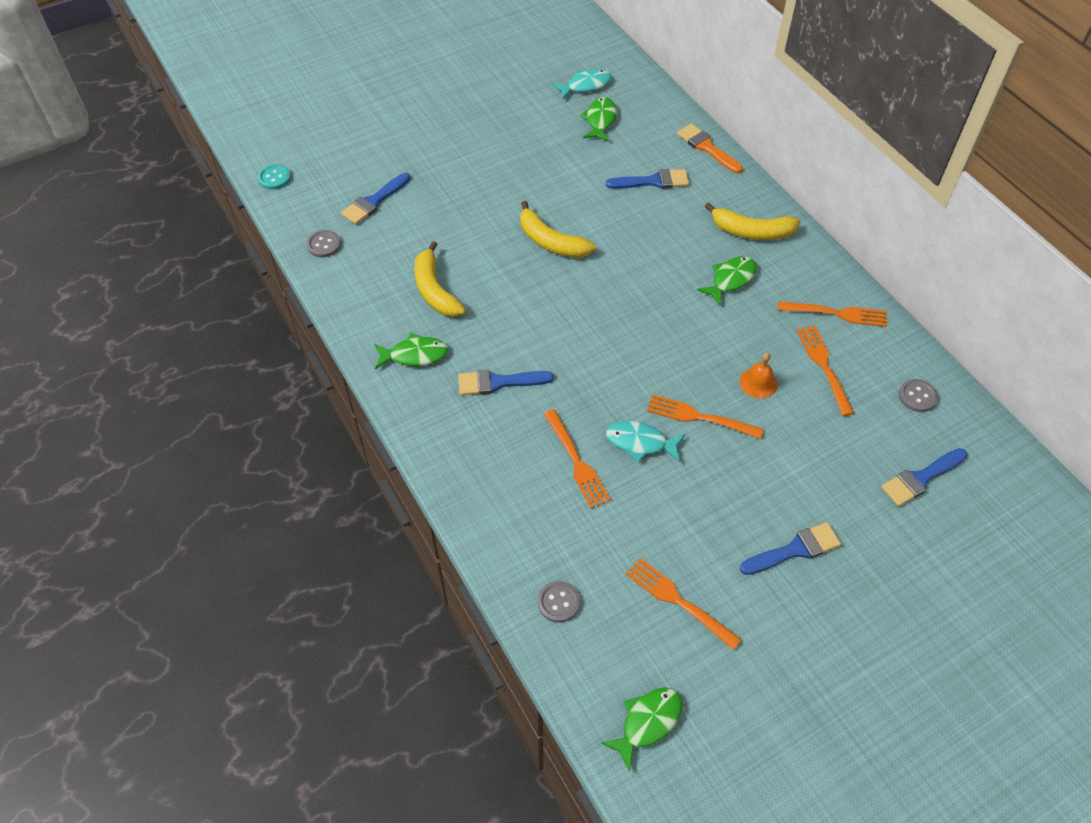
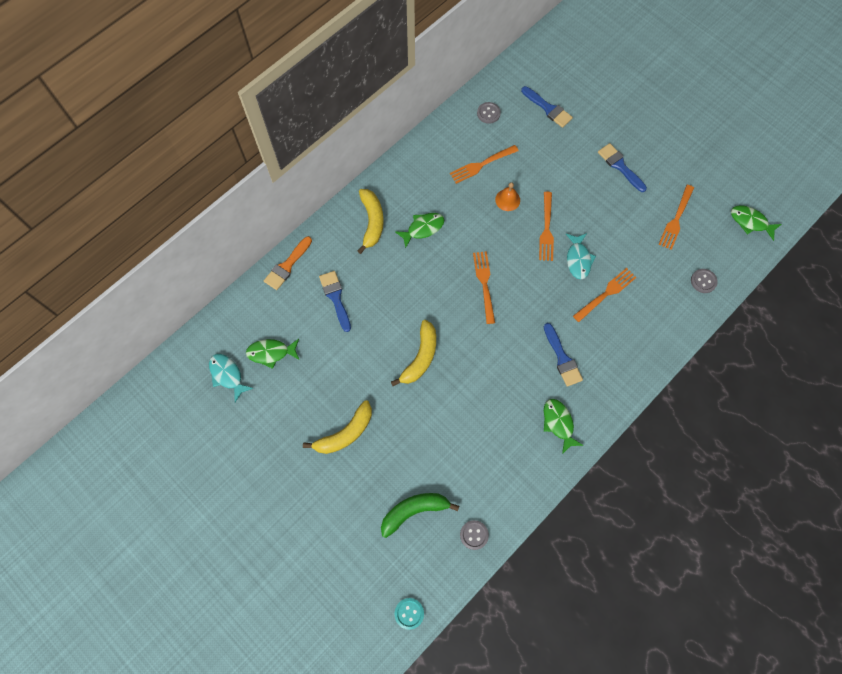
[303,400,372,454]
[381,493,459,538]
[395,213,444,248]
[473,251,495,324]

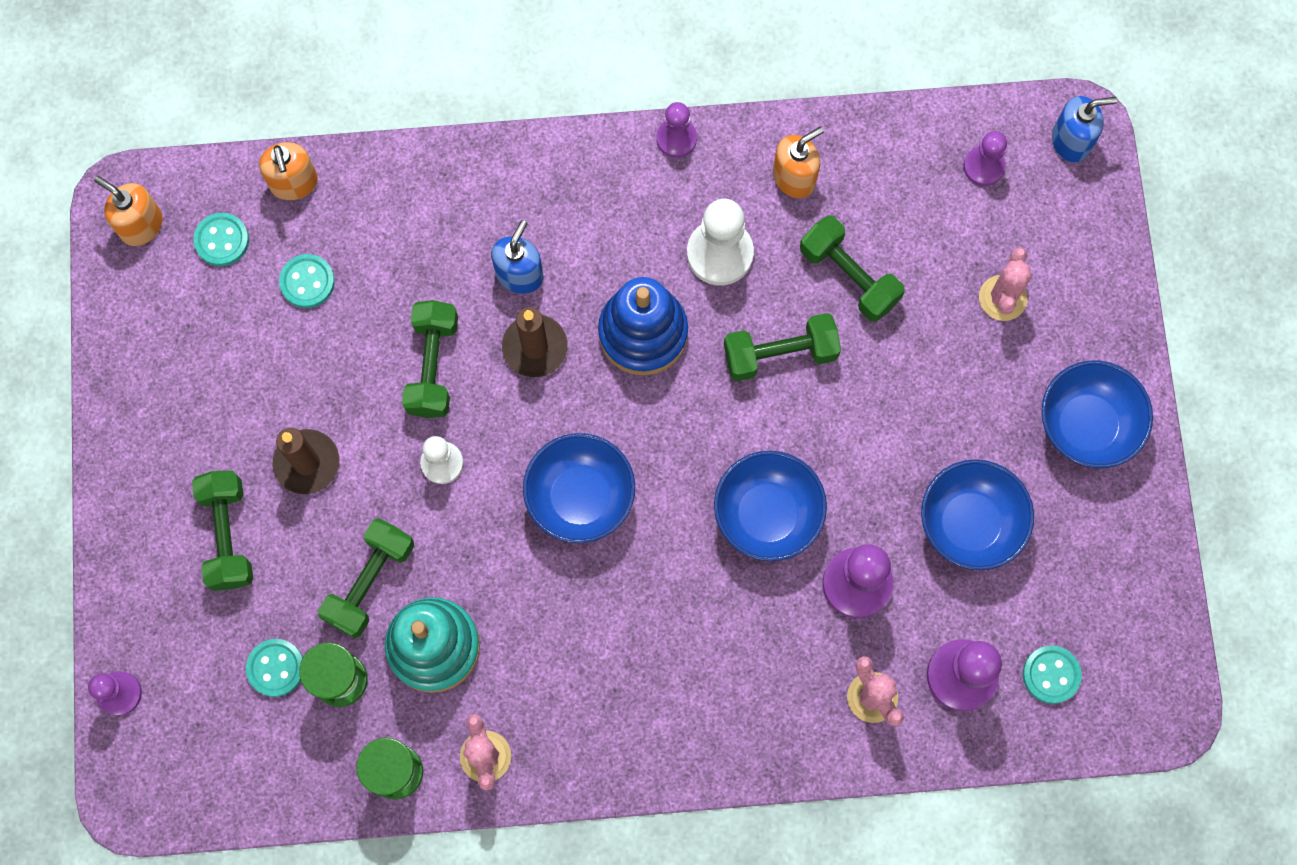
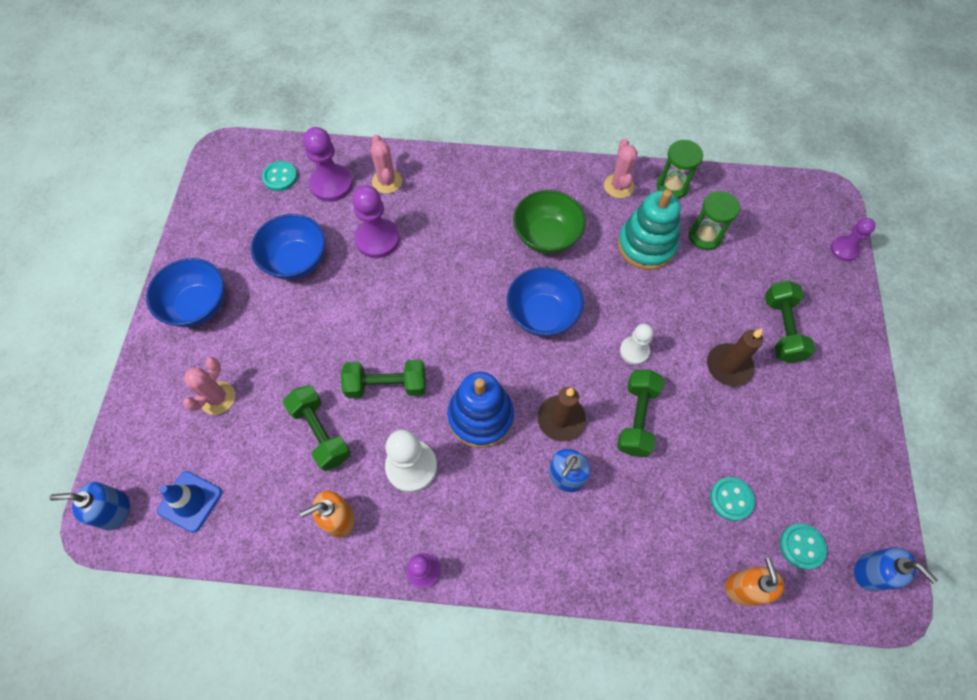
[157,471,222,533]
[513,190,586,254]
[854,547,938,591]
[246,639,303,697] (first image)
[318,518,414,638] (first image)
[714,451,827,561] (first image)

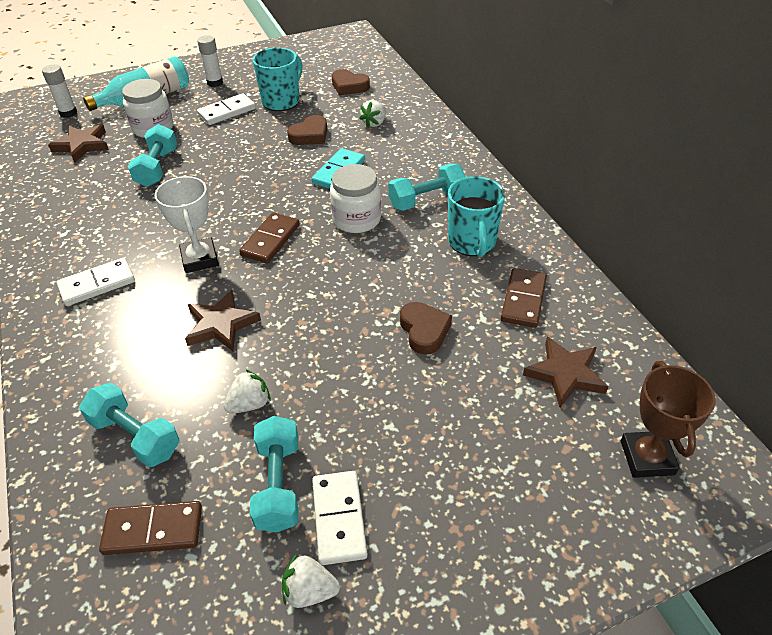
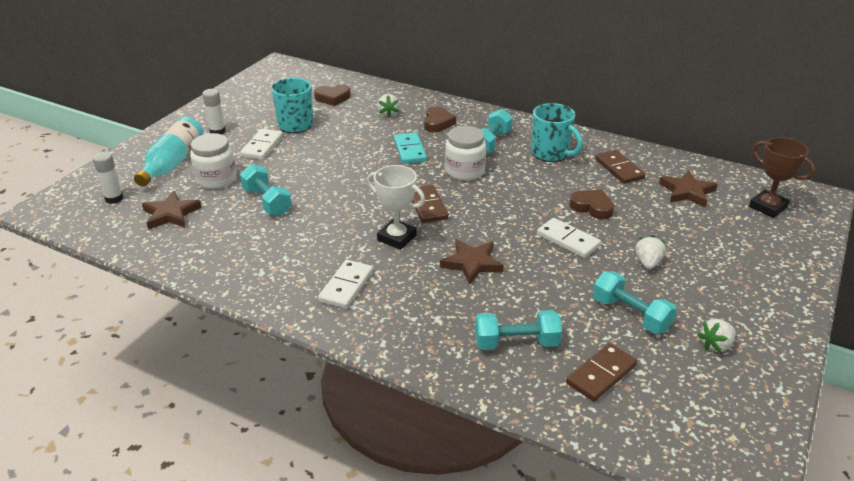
[424,106,456,132]
[537,218,601,258]
[635,235,666,269]

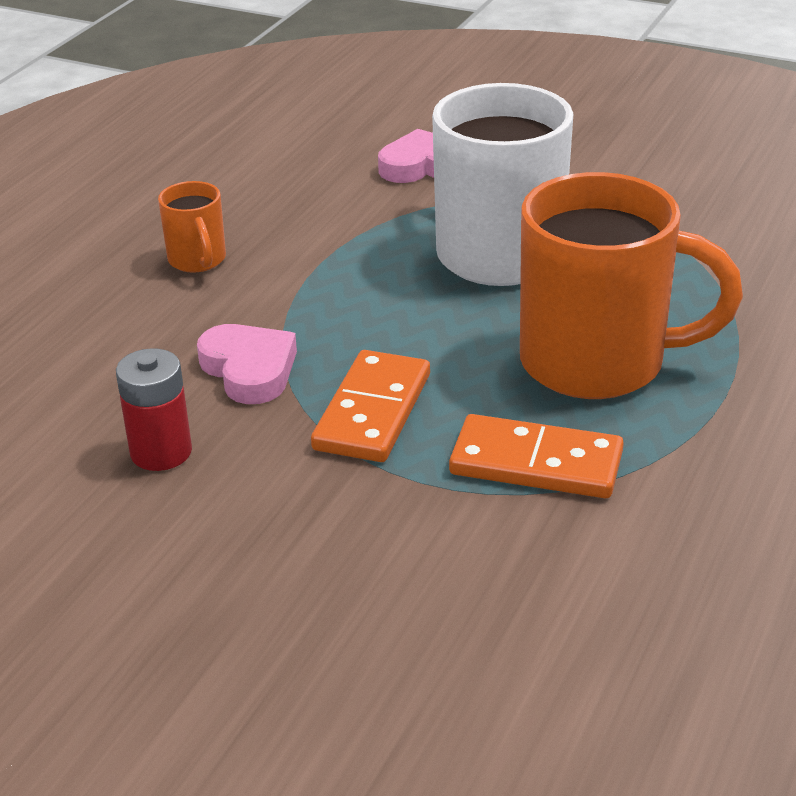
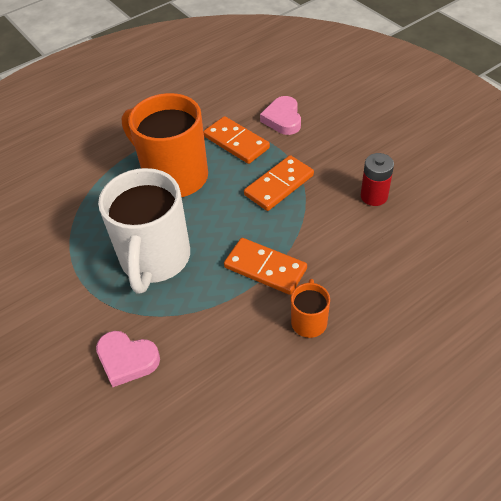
[224,238,307,295]
[260,96,301,135]

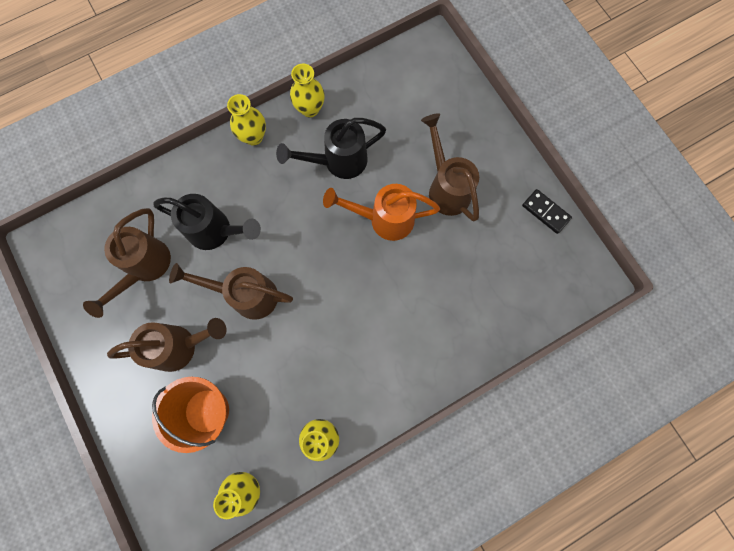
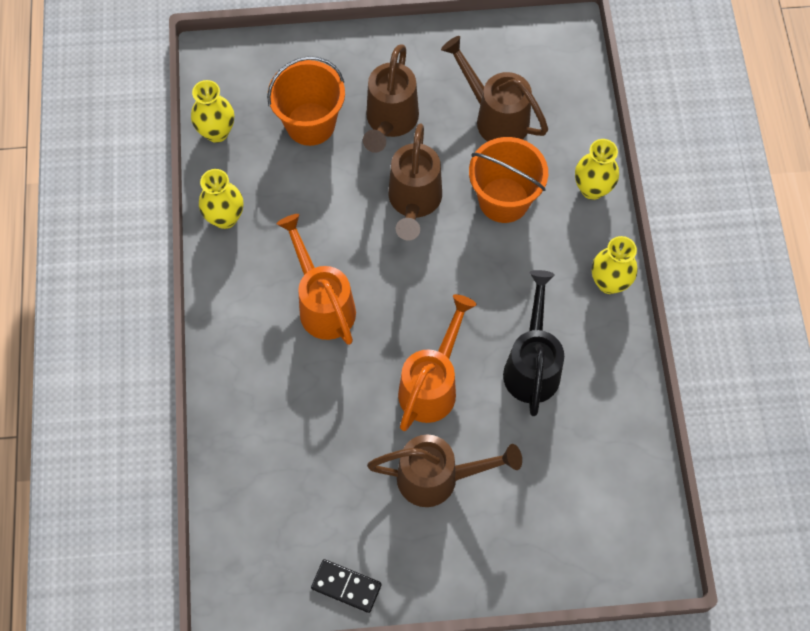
[277,214,356,345]
[311,559,382,613]
[389,123,442,241]
[469,137,548,223]
[575,139,619,200]

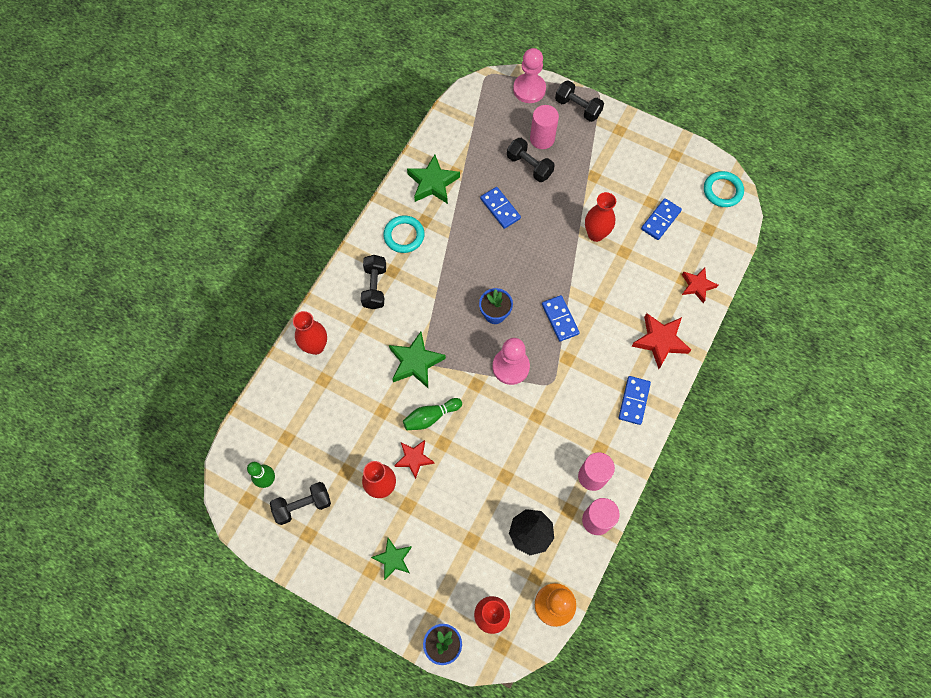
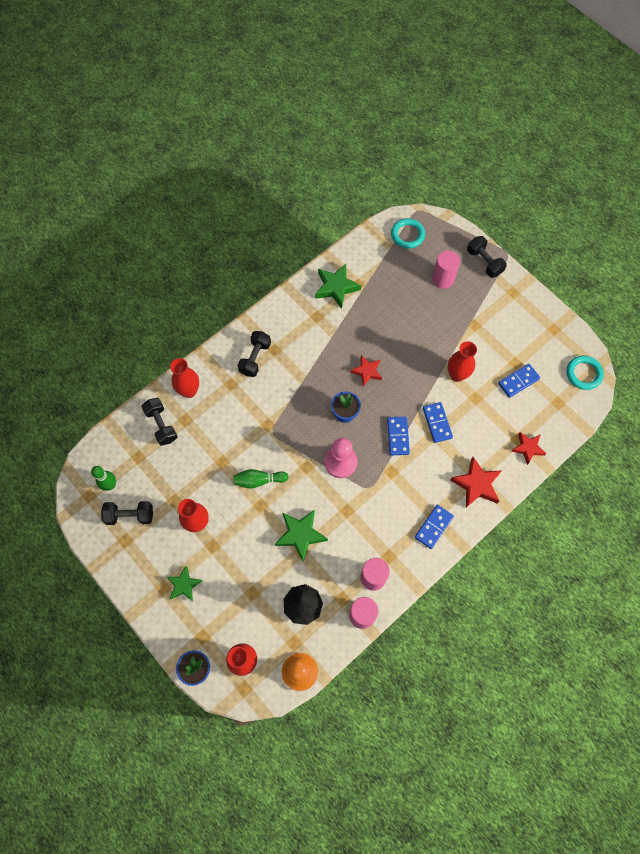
[141,398,178,446]
[275,509,328,562]
[350,355,382,386]
[391,218,425,249]
[423,402,453,443]
[513,48,546,103] (first image)

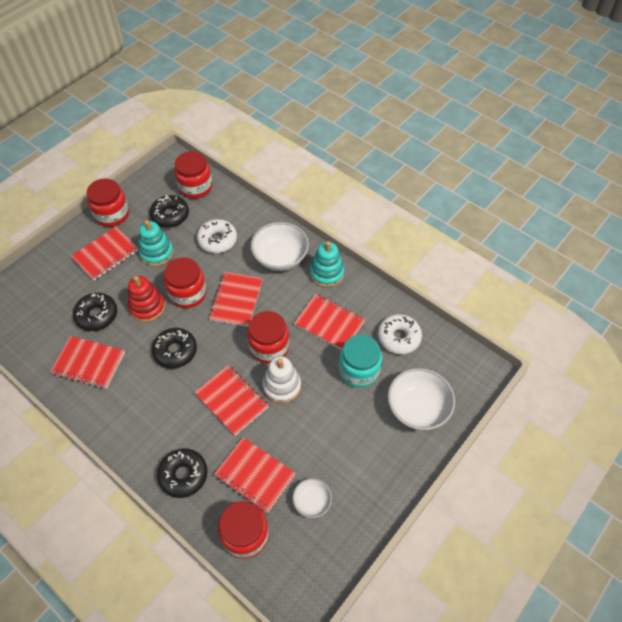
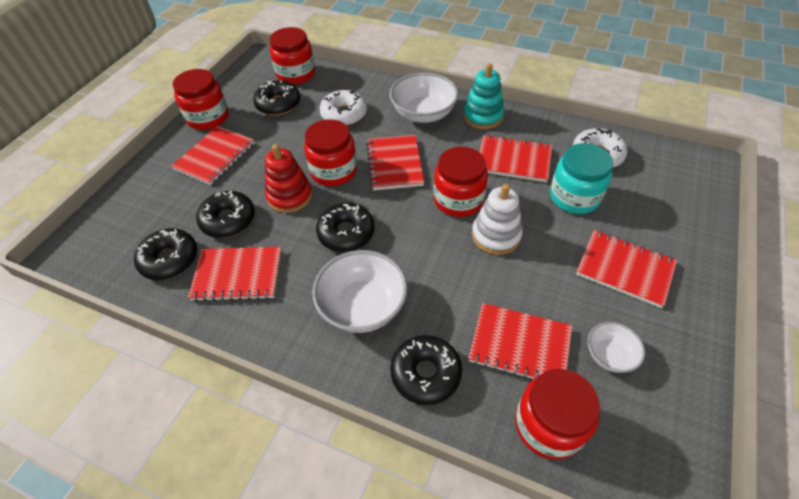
[134,228,197,280]
[312,250,408,333]
[576,230,677,308]
[139,220,174,266] (first image)

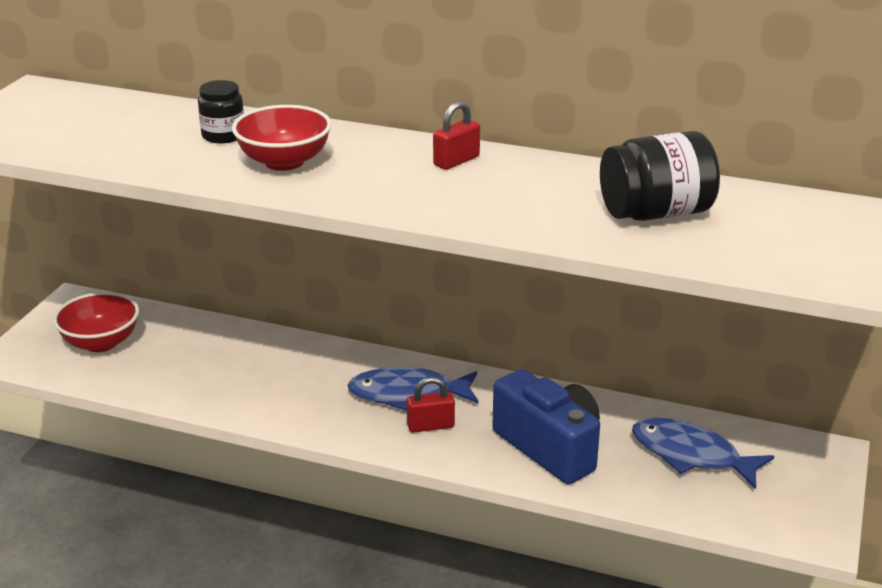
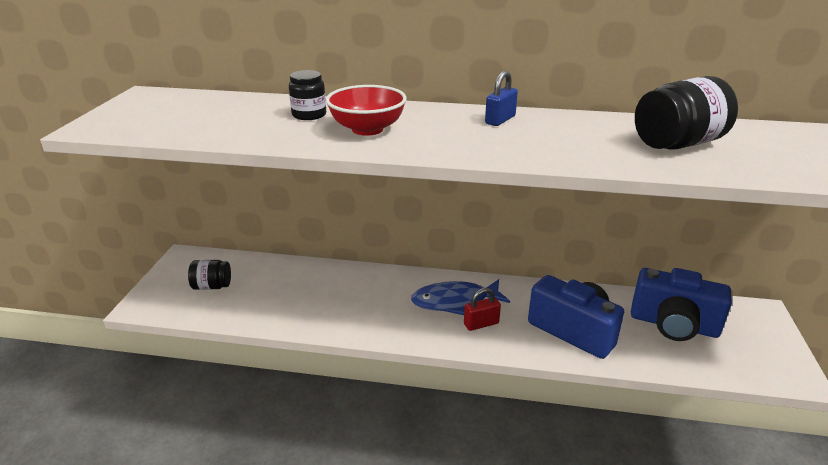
[188,260,231,290]
[485,71,518,126]
[631,268,732,341]

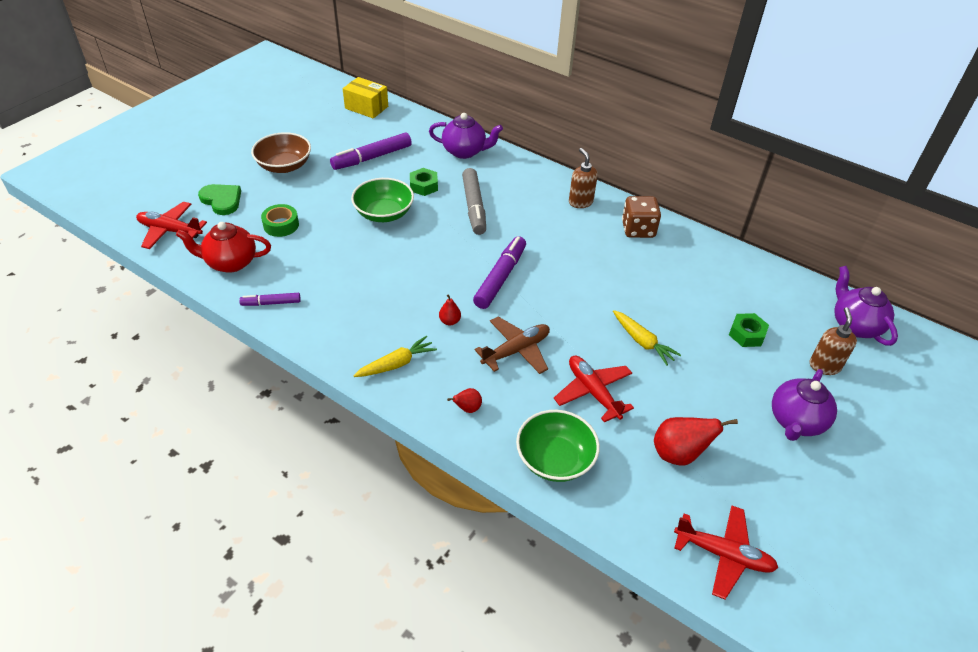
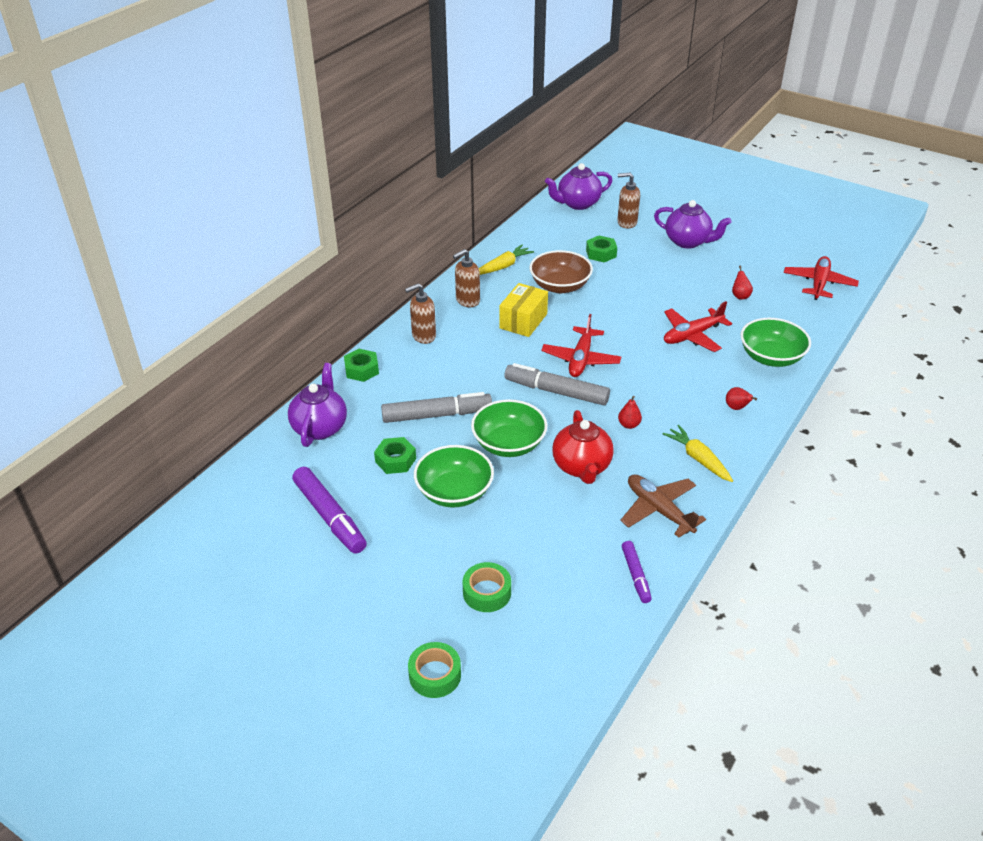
[344,349,379,382]
[408,642,461,698]
[453,249,480,307]
[471,399,548,457]
[479,245,534,275]
[499,283,548,337]
[504,363,610,405]
[530,250,593,293]
[541,314,621,377]
[552,410,614,484]
[620,474,706,538]
[732,266,753,300]

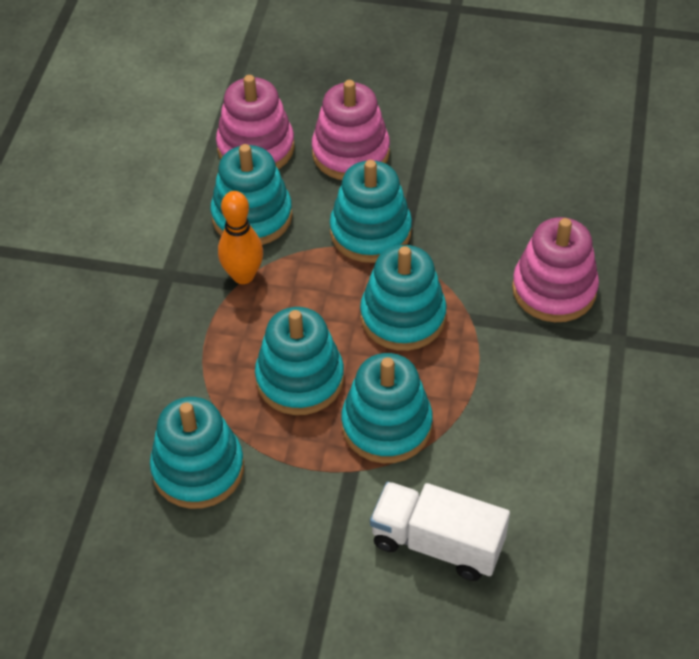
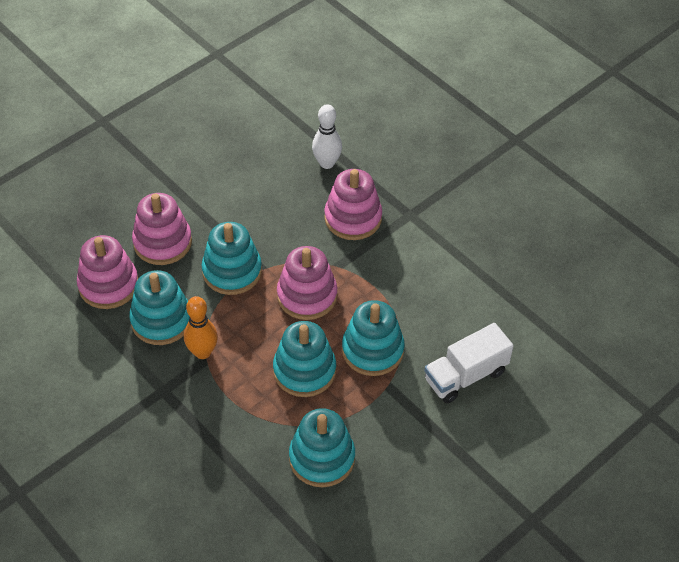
[277,246,337,320]
[312,104,342,169]

